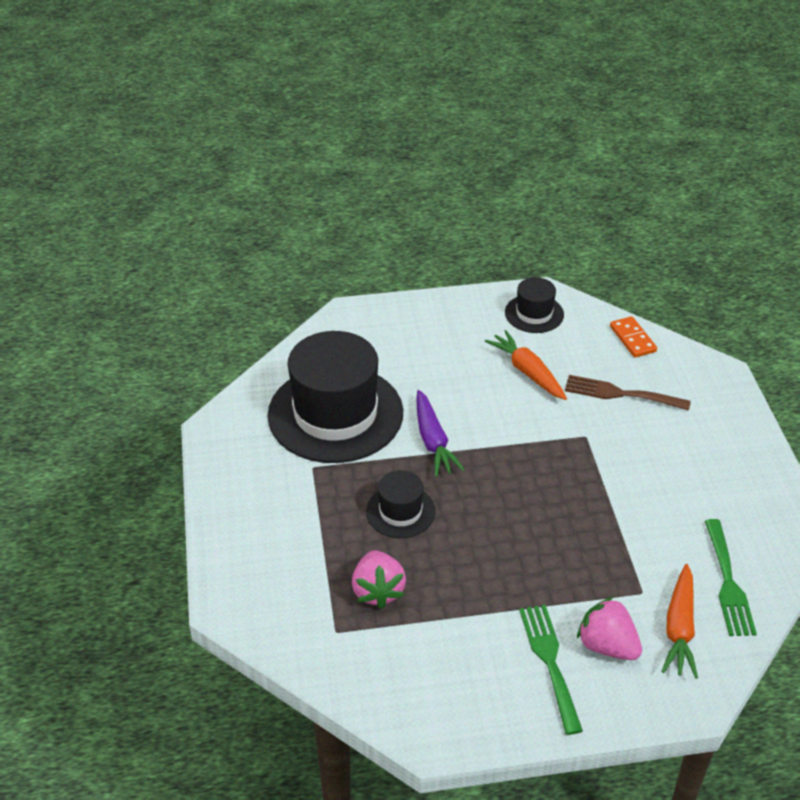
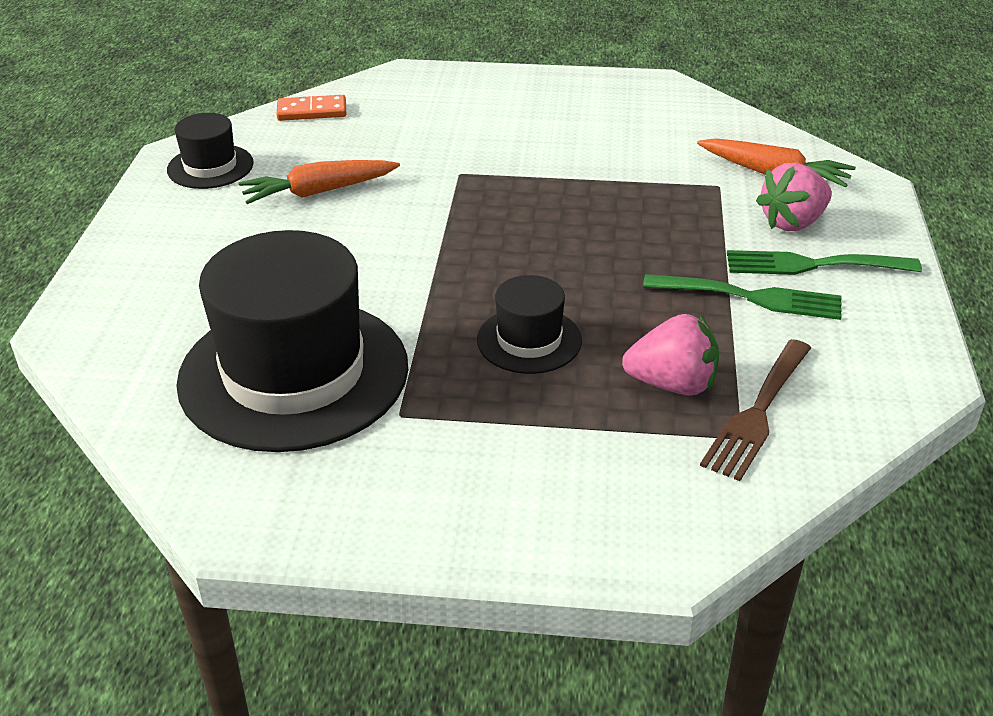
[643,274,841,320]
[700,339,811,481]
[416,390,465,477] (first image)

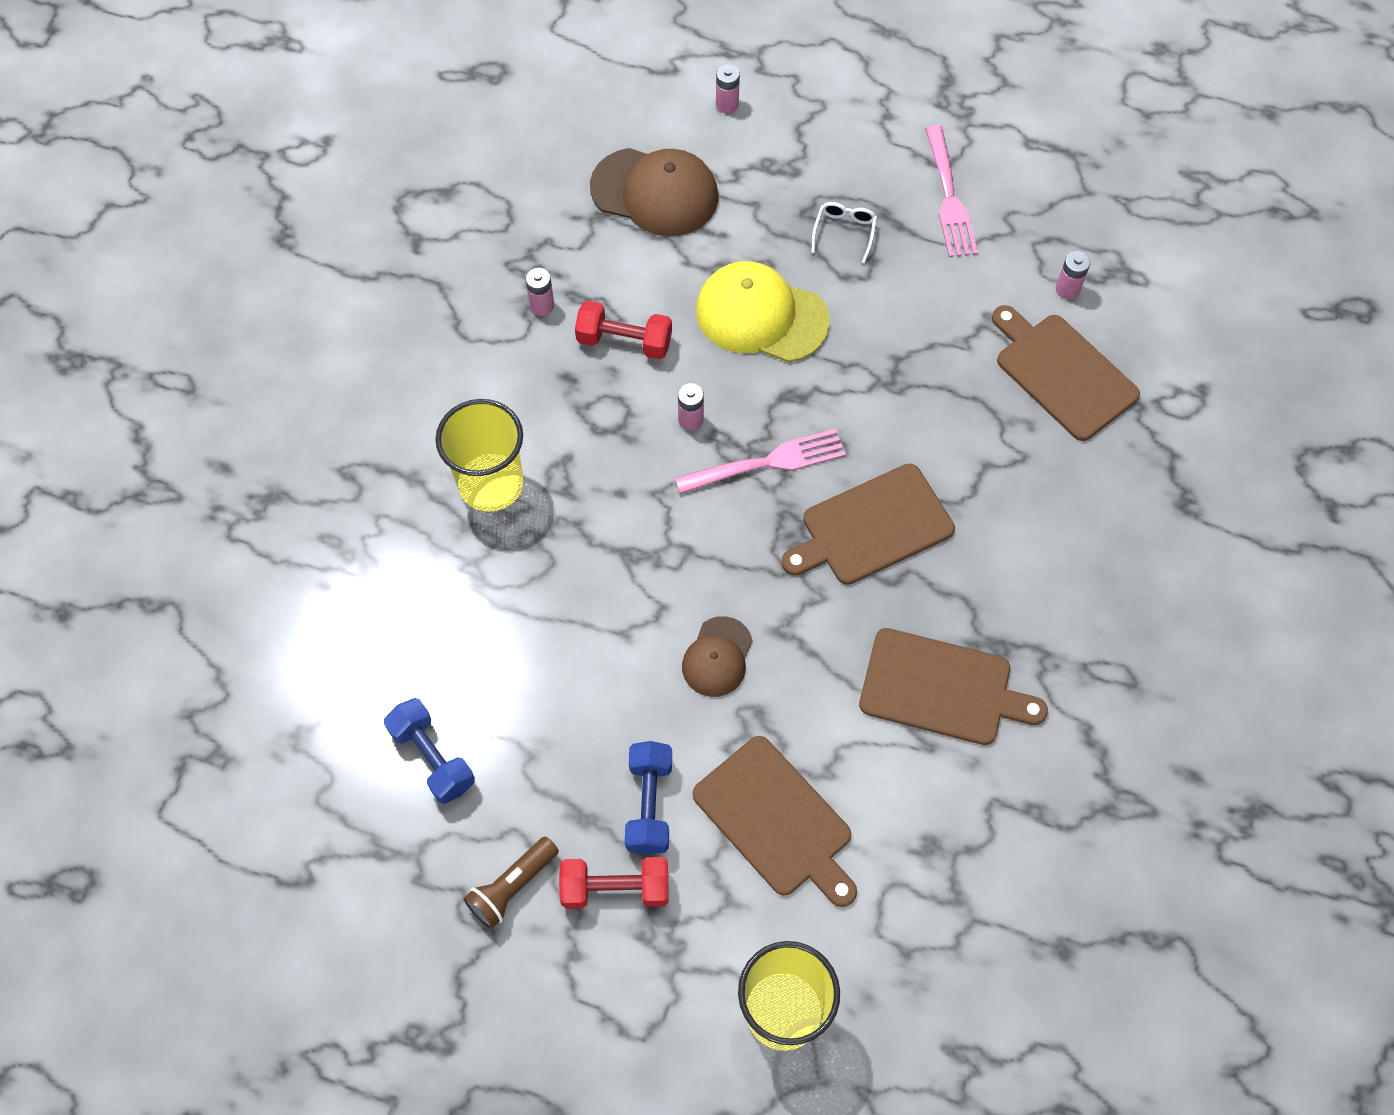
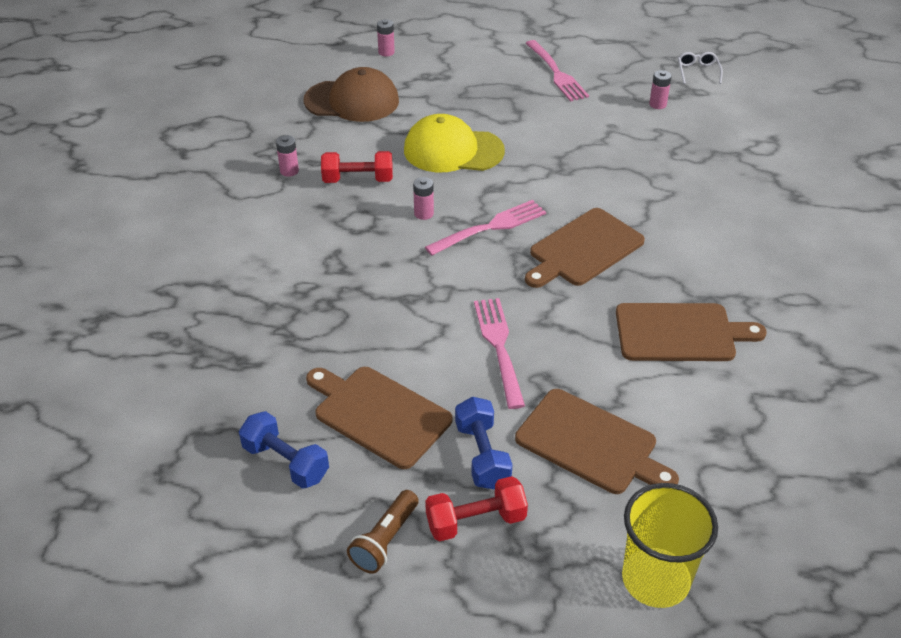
[306,367,452,469]
[474,298,525,409]
[678,52,723,84]
[435,399,523,512] (first image)

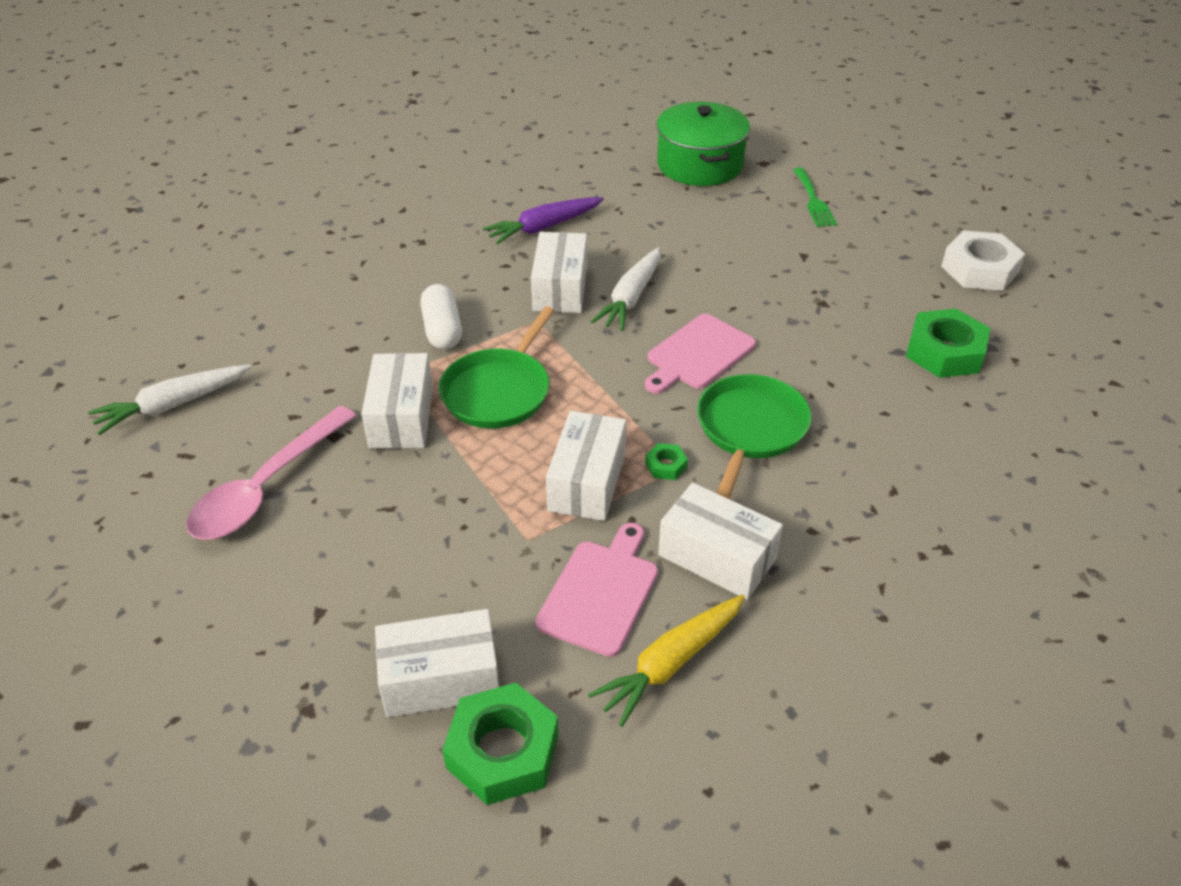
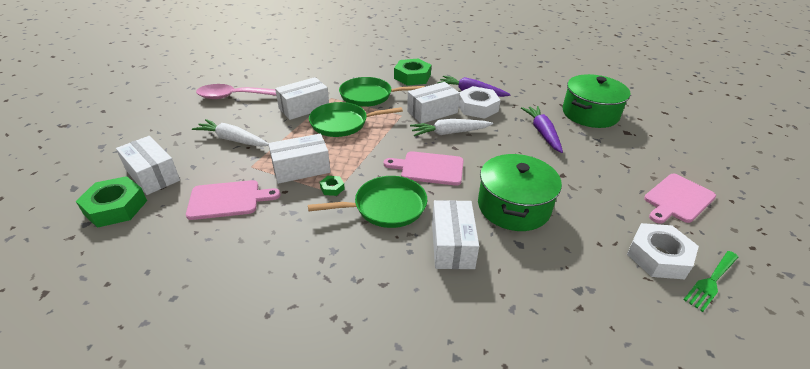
[192,119,269,147]
[339,77,425,107]
[394,59,431,86]
[432,200,479,269]
[459,86,501,119]
[478,154,562,231]
[521,106,563,153]
[644,174,716,224]
[683,251,738,312]
[588,595,745,727] (first image)

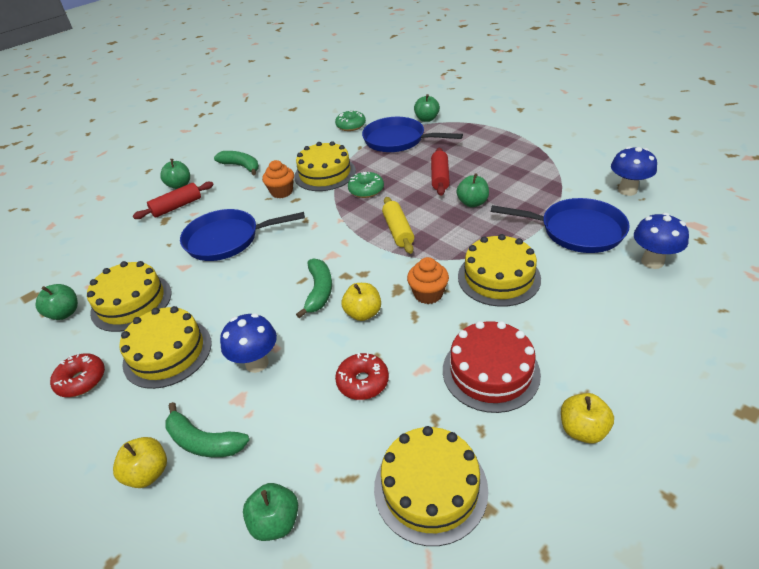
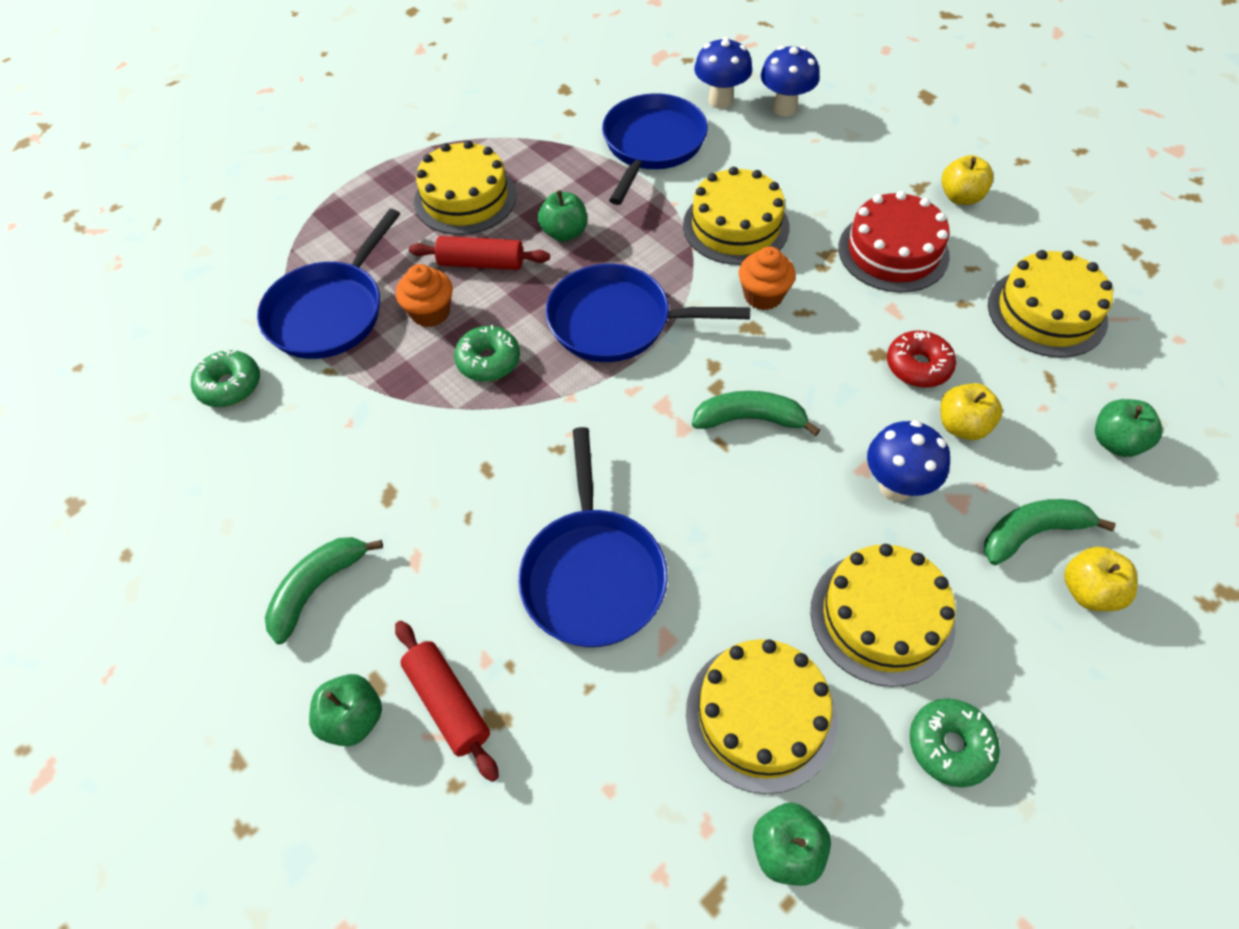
[396,264,453,327]
[414,140,517,235]
[546,264,751,362]
[760,46,819,117]
[910,699,1000,787]
[940,383,1002,440]
[984,499,1116,565]
[414,94,440,122] (first image)

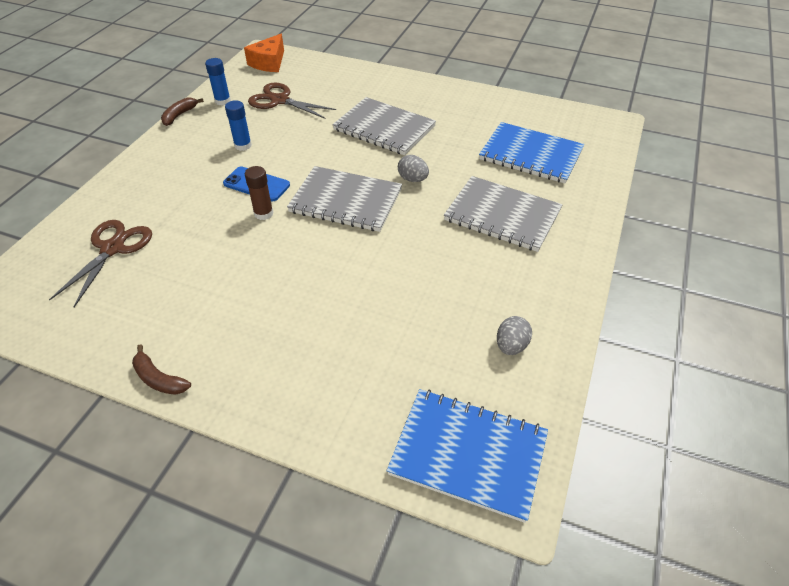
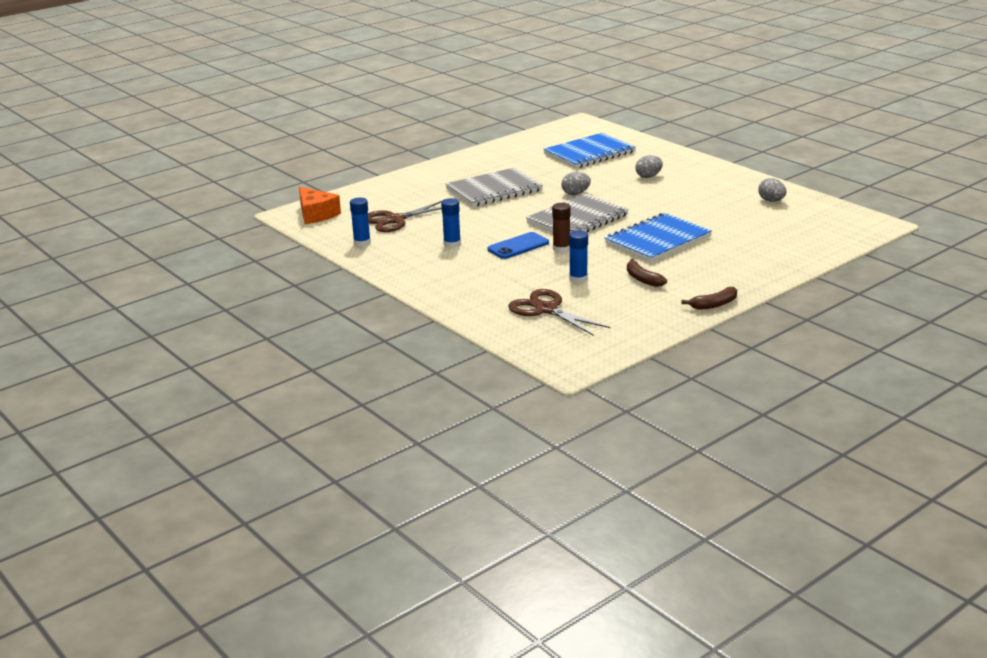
[569,231,588,283]
[605,213,712,262]
[627,259,667,287]
[635,155,663,178]

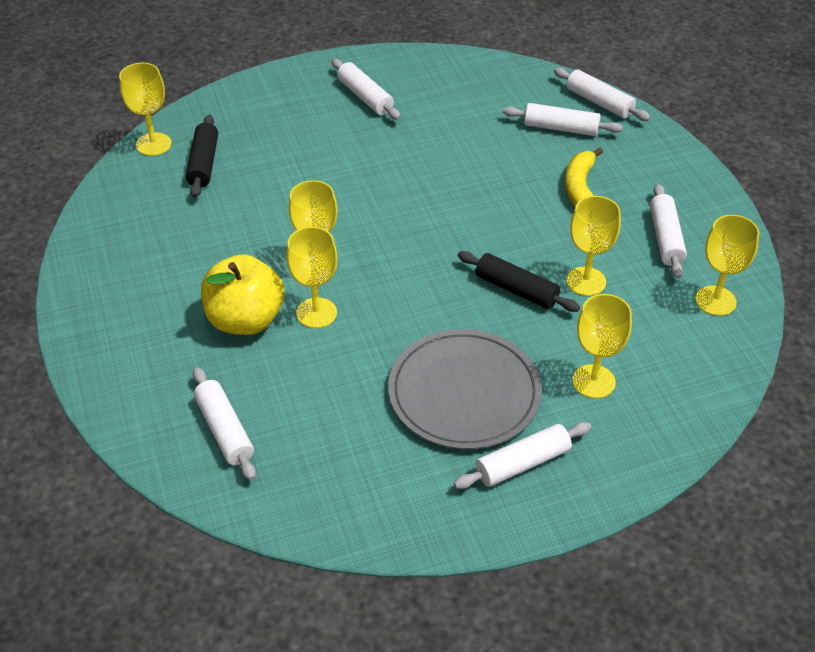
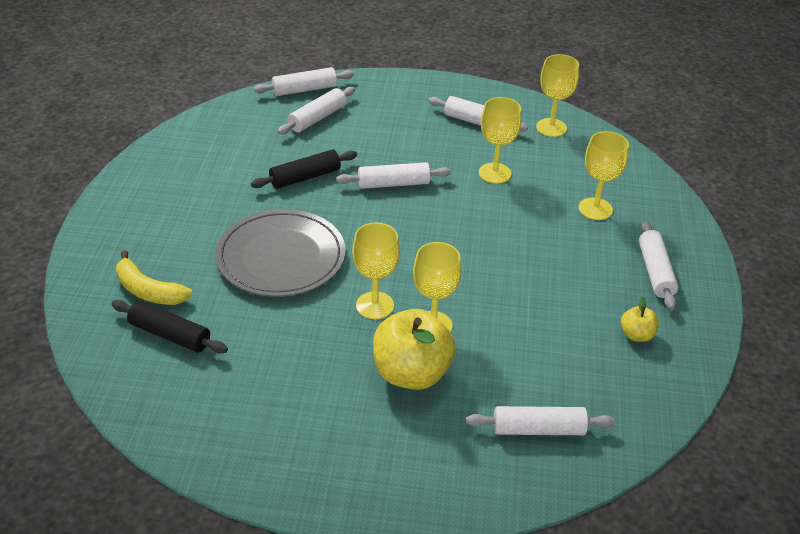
[116,250,192,305]
[215,209,345,297]
[251,149,357,189]
[336,162,451,189]
[621,296,659,342]
[119,62,171,156] (first image)

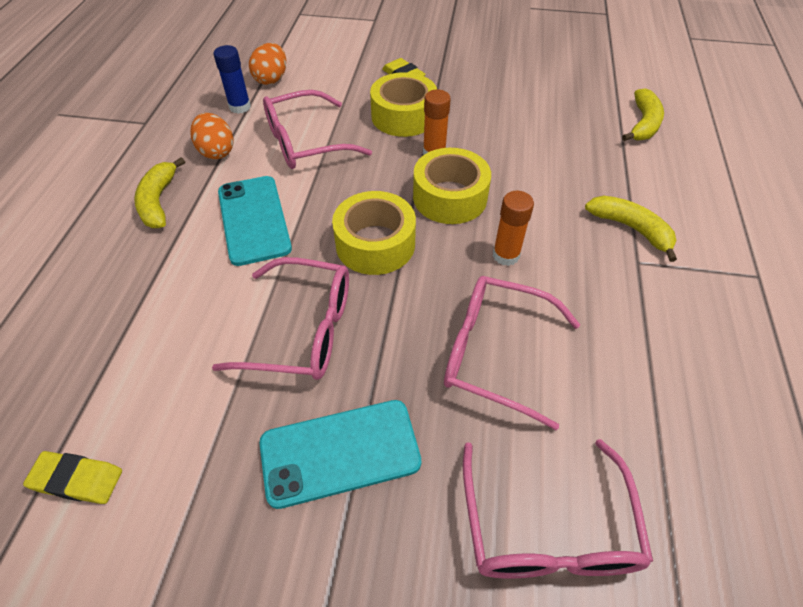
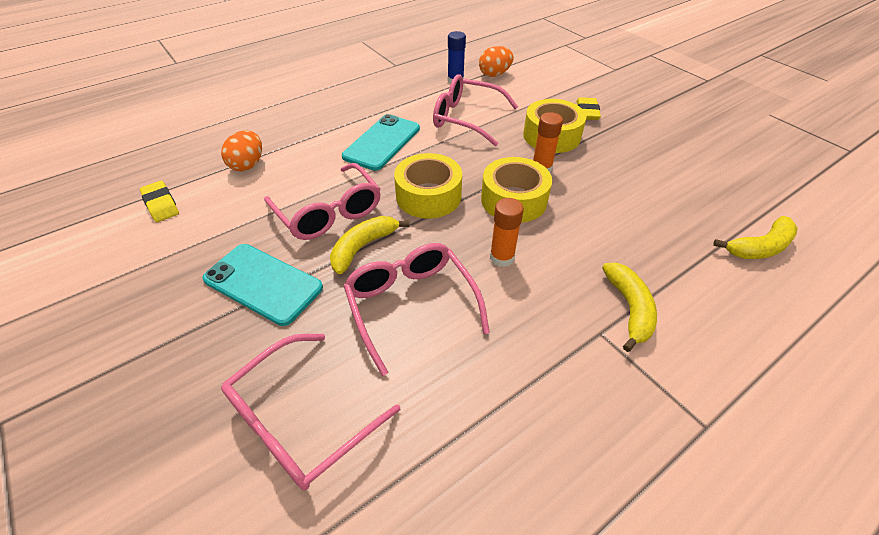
[221,130,262,171]
[330,216,410,274]

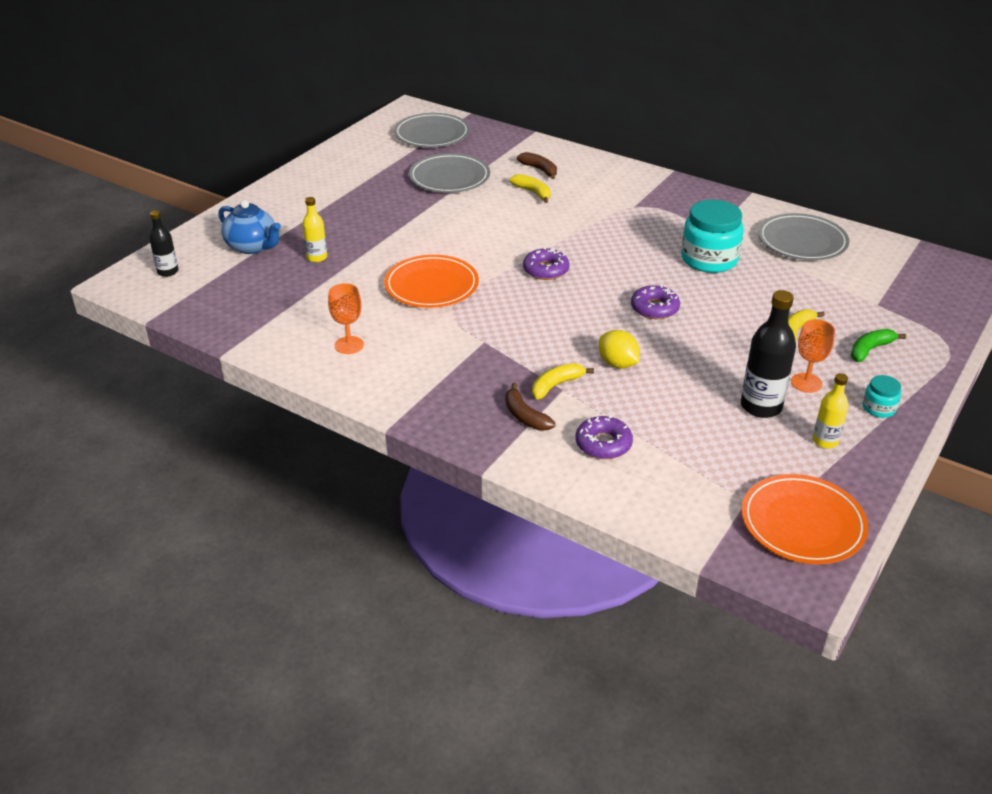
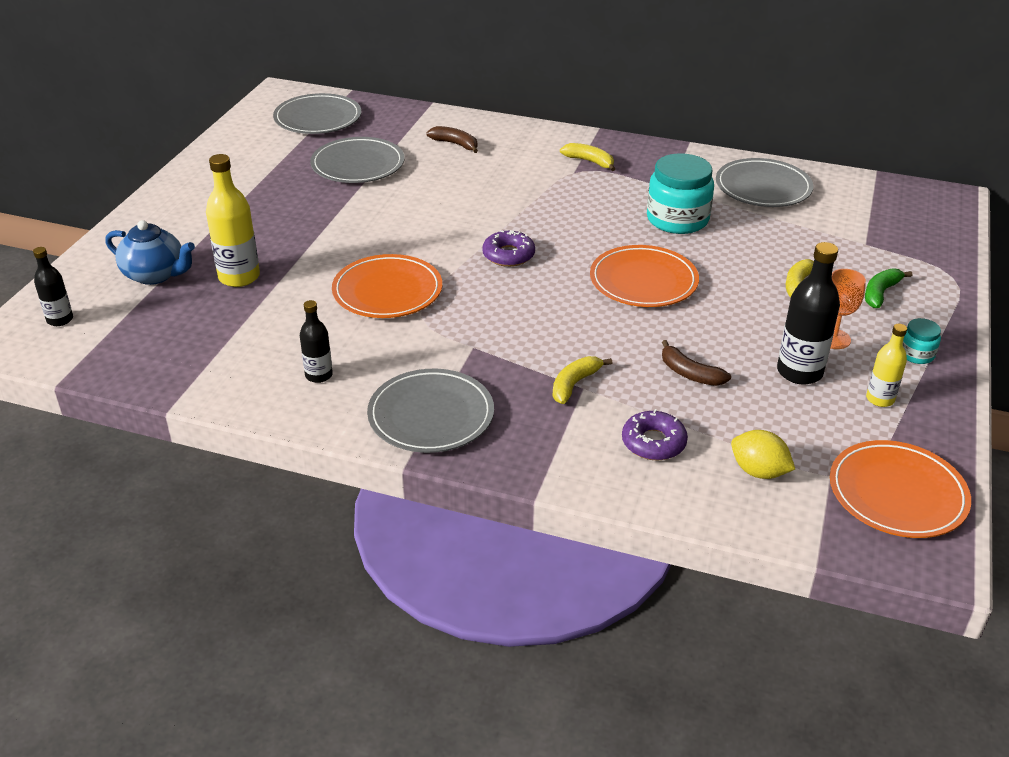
[206,154,260,287]
[300,300,333,383]
[367,369,494,453]
[560,143,615,171]
[590,245,699,307]
[662,340,731,386]
[731,430,795,479]

